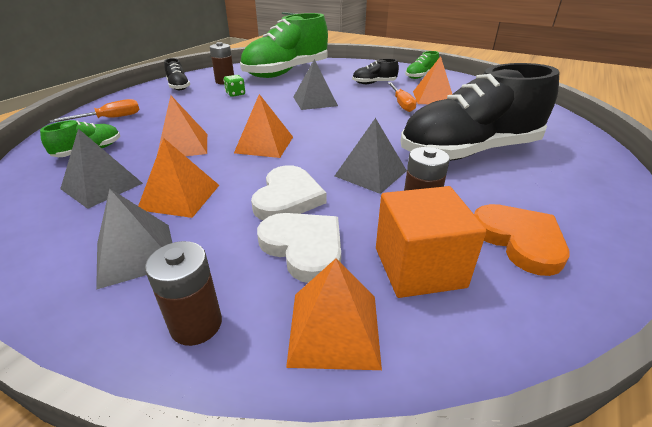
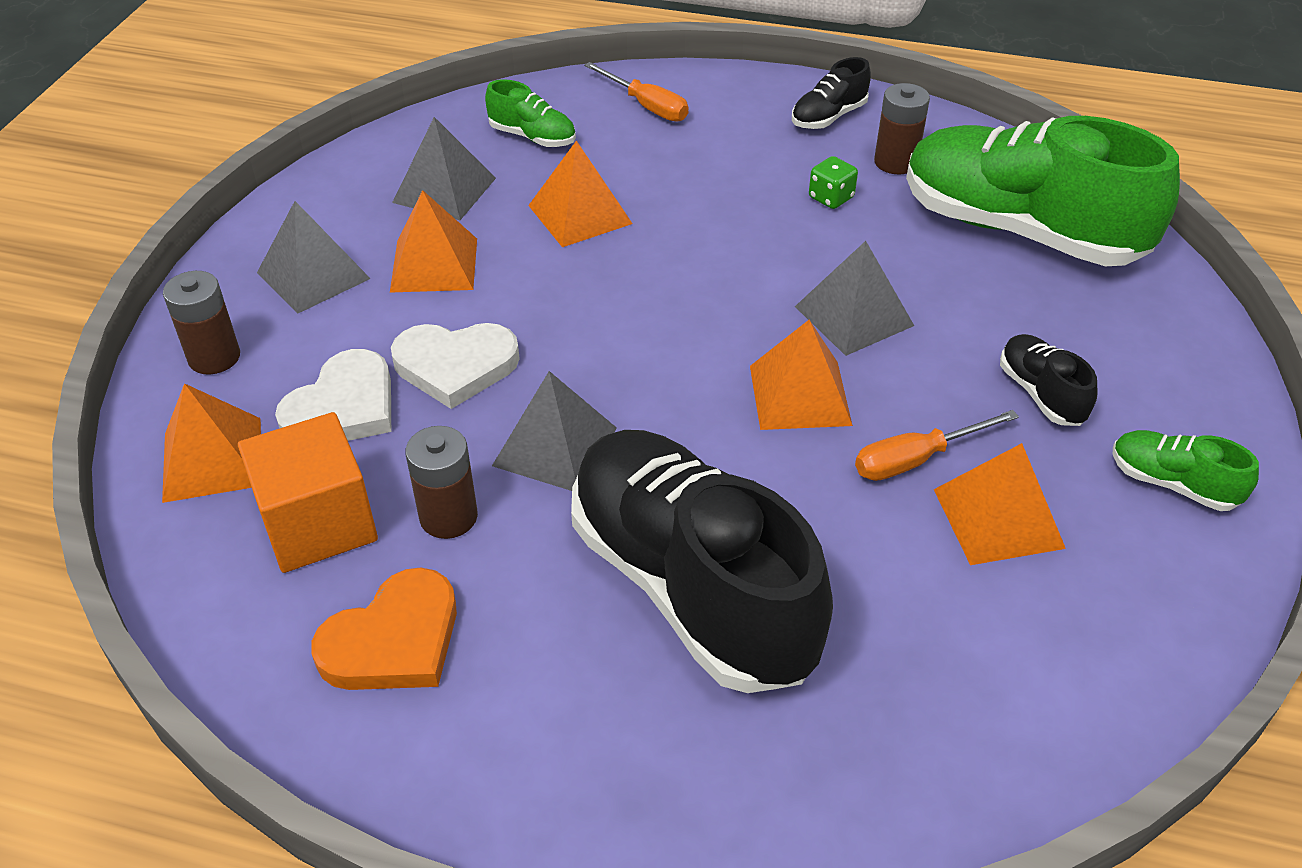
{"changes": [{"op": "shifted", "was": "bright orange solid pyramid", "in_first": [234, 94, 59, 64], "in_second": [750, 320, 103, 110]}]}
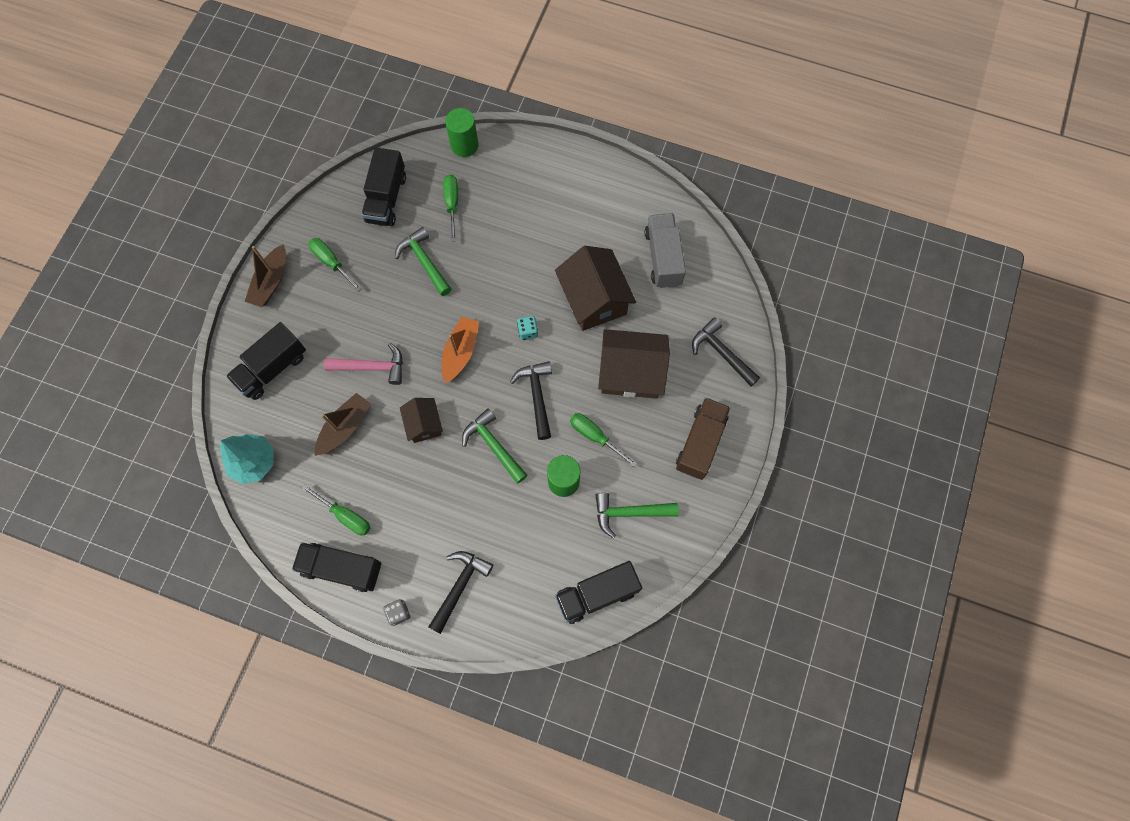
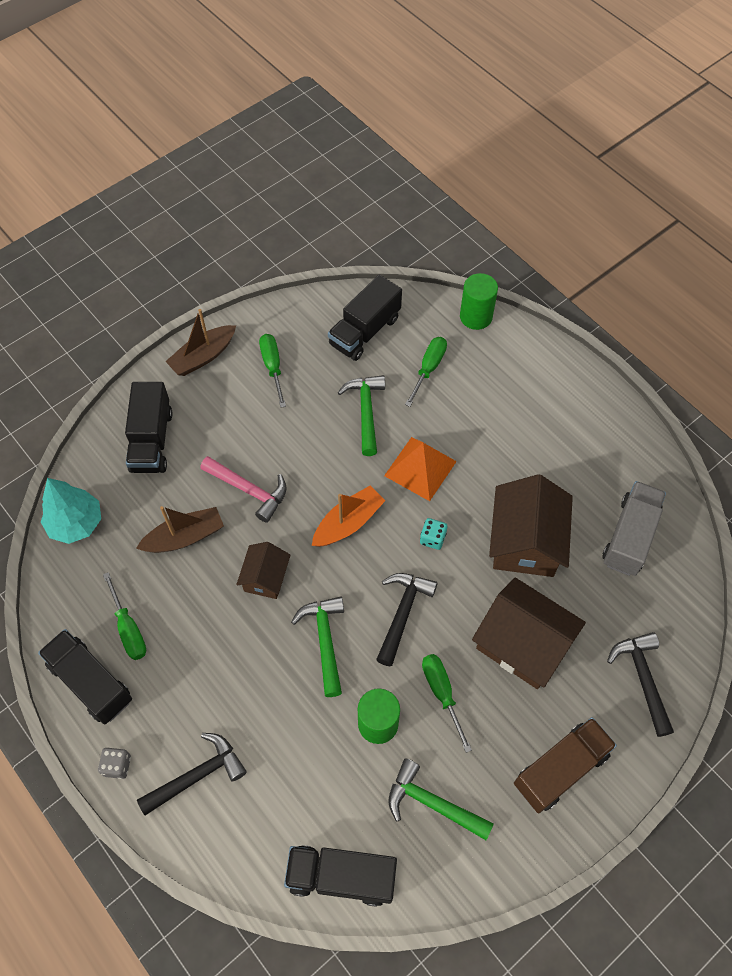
{"changes": [{"op": "rotated", "was": "black toy truck", "in_first": [226, 322, 80, 78], "in_second": [125, 382, 48, 91], "clockwise": -75}, {"op": "new", "now": "bright orange solid pyramid", "in_second": [384, 437, 73, 64]}]}
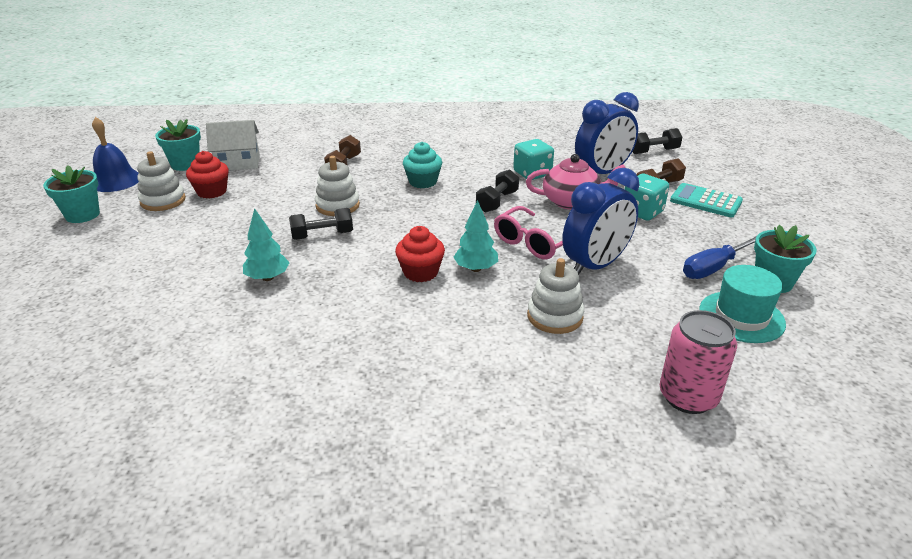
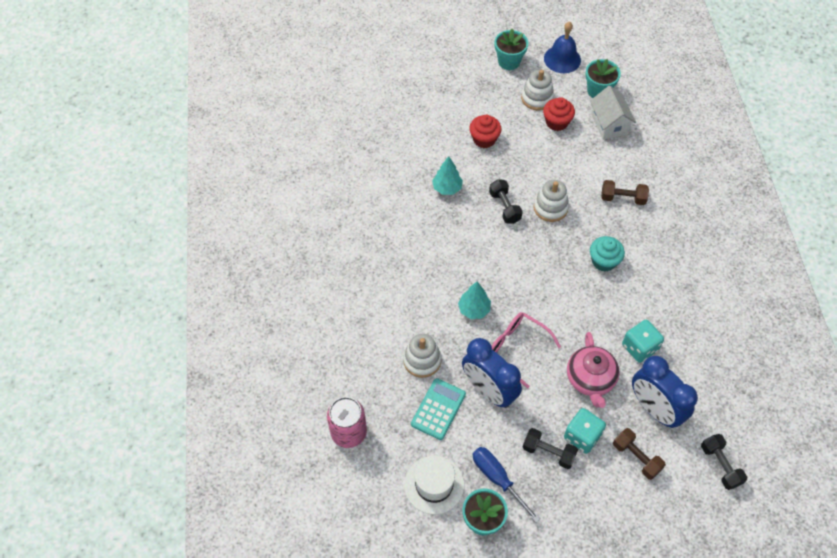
{"changes": [{"op": "shifted", "was": "crimson muffin", "in_first": [395, 226, 50, 56], "in_second": [469, 115, 33, 33]}, {"op": "shifted", "was": "black dumbbell", "in_first": [476, 169, 43, 44], "in_second": [523, 428, 55, 41]}, {"op": "shifted", "was": "teal adding machine", "in_first": [670, 183, 73, 34], "in_second": [411, 378, 55, 62]}, {"op": "repainted", "was": "teal tall hat", "now": "snow-white tall hat", "in_first": [699, 265, 87, 78], "in_second": [404, 455, 60, 60]}]}
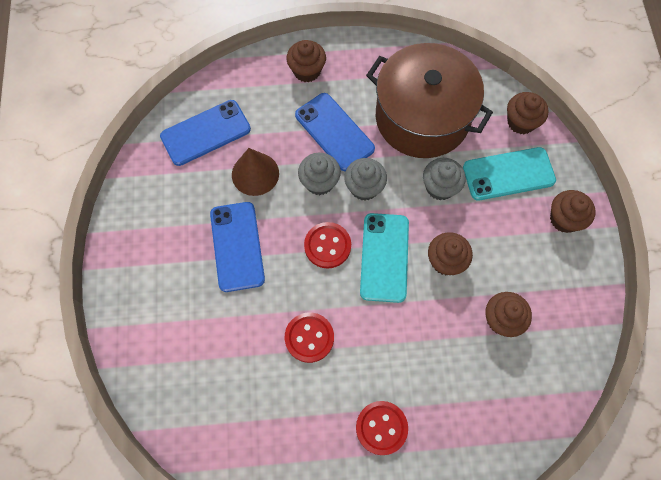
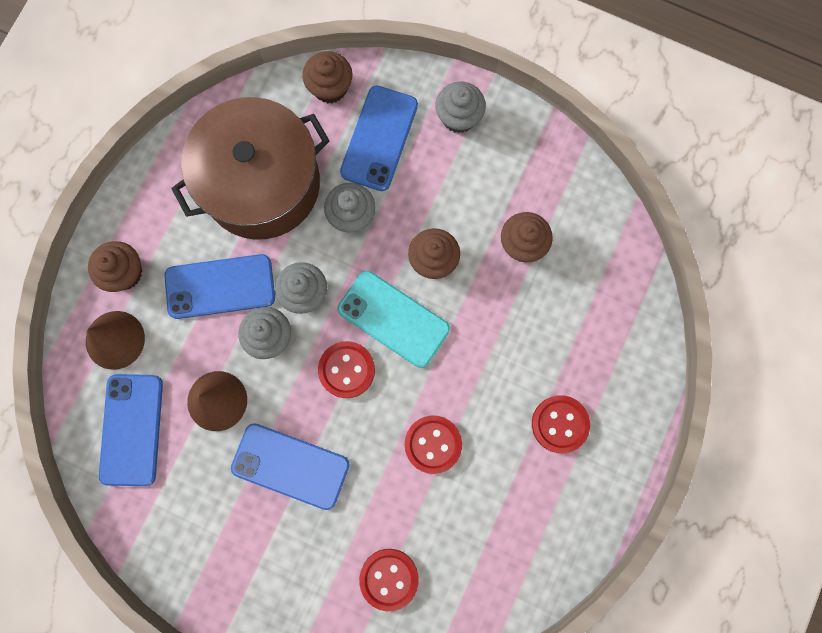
{"changes": [{"op": "repainted", "was": "teal phone", "now": "royal blue phone", "in_first": [463, 147, 93, 53], "in_second": [340, 86, 78, 105]}, {"op": "repainted", "was": "brown muffin", "now": "gray muffin", "in_first": [550, 190, 46, 43], "in_second": [436, 81, 50, 52]}, {"op": "new", "now": "brown cone shape", "in_second": [86, 311, 59, 59]}, {"op": "new", "now": "crimson shirt button", "in_second": [359, 549, 60, 62]}]}
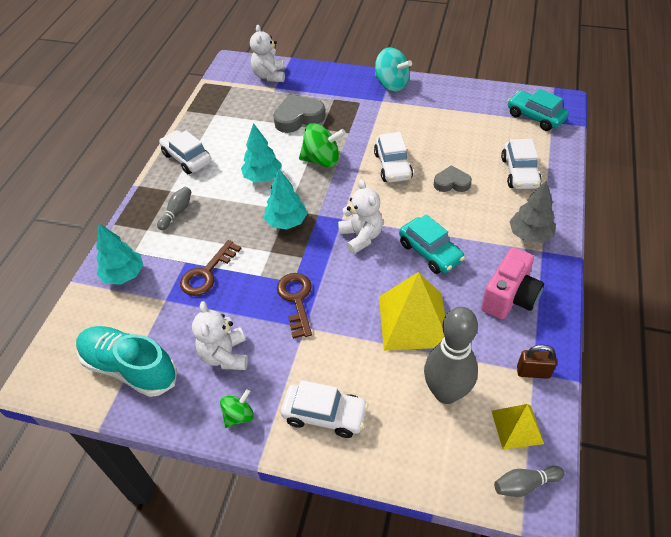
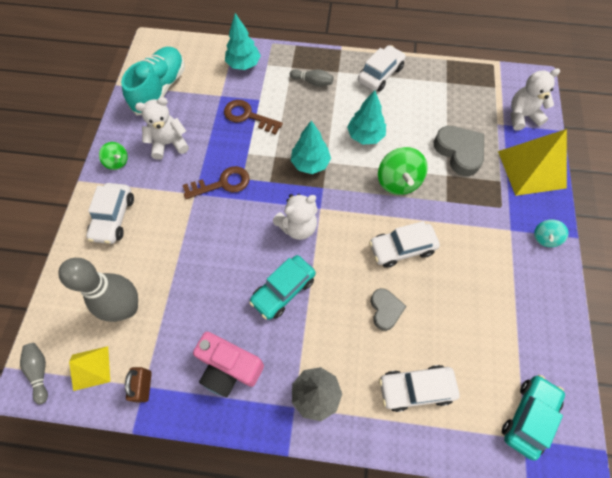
{"changes": [{"op": "scaled", "was": "teal whirligig", "in_first": [375, 47, 37, 44], "in_second": [534, 219, 34, 28], "ratio": 0.57}, {"op": "shifted", "was": "bright yellow solid pyramid", "in_first": [379, 272, 66, 79], "in_second": [498, 129, 69, 67]}]}
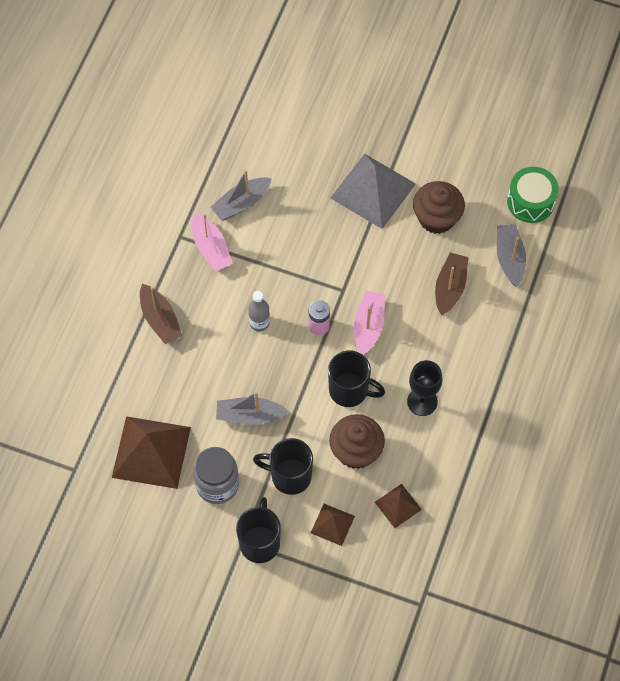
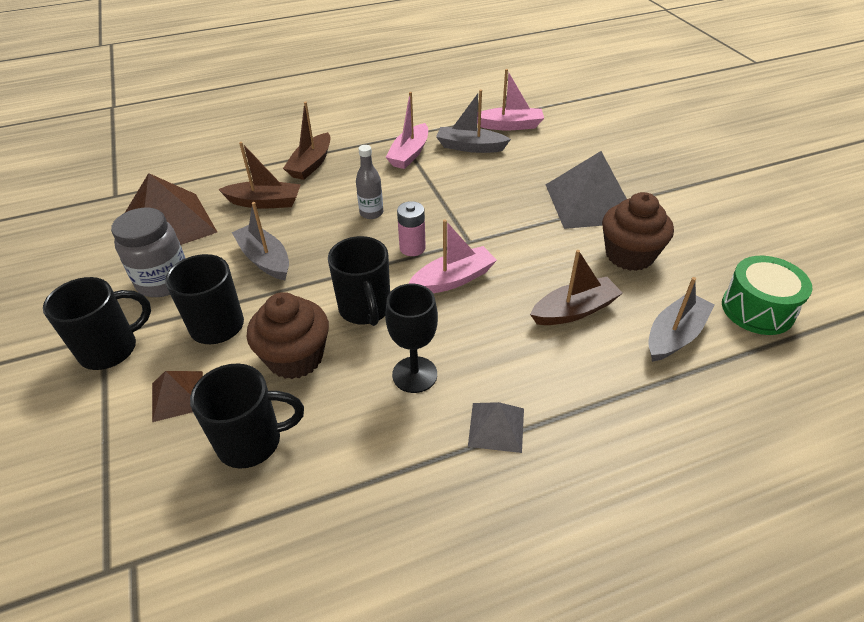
{"changes": [{"op": "swapped", "was": "brown solid pyramid", "now": "black mug", "in_first": [375, 484, 47, 44], "in_second": [190, 363, 114, 106]}, {"op": "new", "now": "brown sailboat", "in_second": [218, 142, 83, 67]}, {"op": "new", "now": "gray solid pyramid", "in_second": [468, 402, 56, 51]}, {"op": "new", "now": "pink sailboat", "in_second": [477, 69, 67, 62]}]}
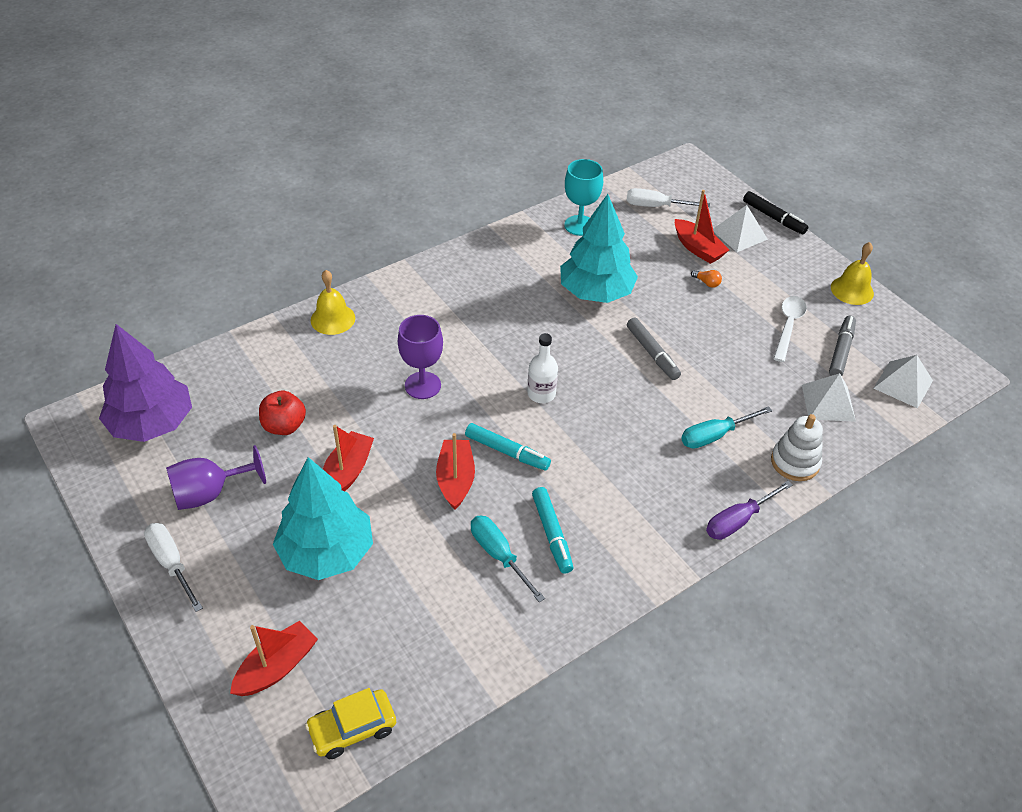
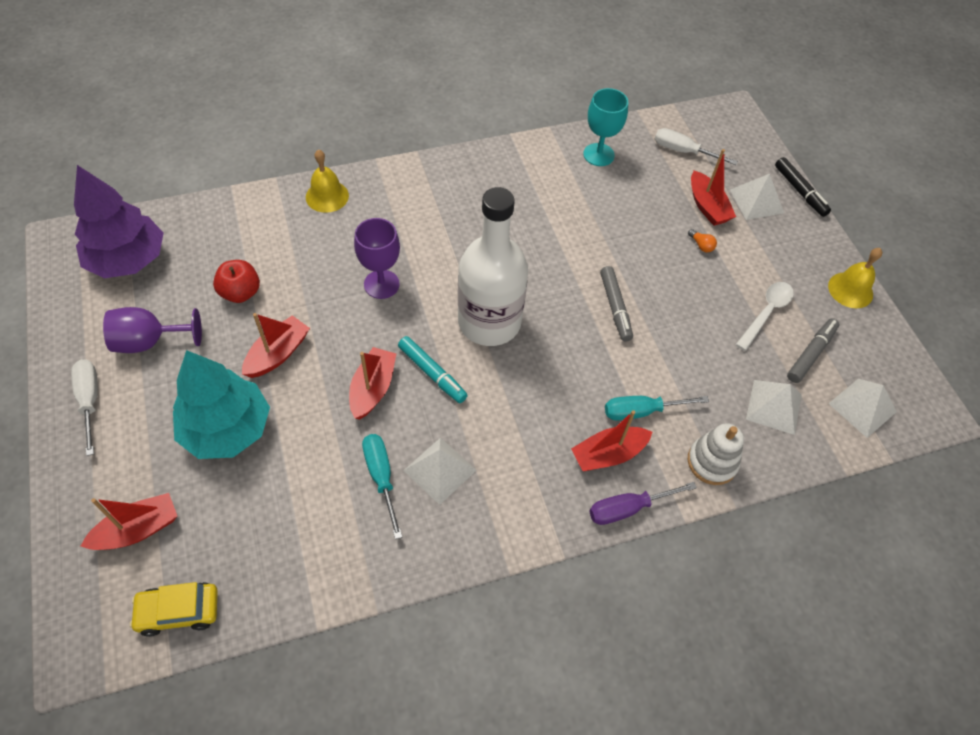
{"changes": [{"op": "scaled", "was": "snow-white flask", "in_first": [527, 333, 31, 70], "in_second": [458, 187, 70, 159], "ratio": 2.23}, {"op": "swapped", "was": "teal felt pen", "now": "snow-white solid pyramid", "in_first": [532, 487, 41, 87], "in_second": [403, 438, 74, 67]}, {"op": "gone", "was": "teal tree", "in_first": [560, 194, 78, 109]}, {"op": "new", "now": "crimson sailboat", "in_second": [571, 410, 81, 61]}]}
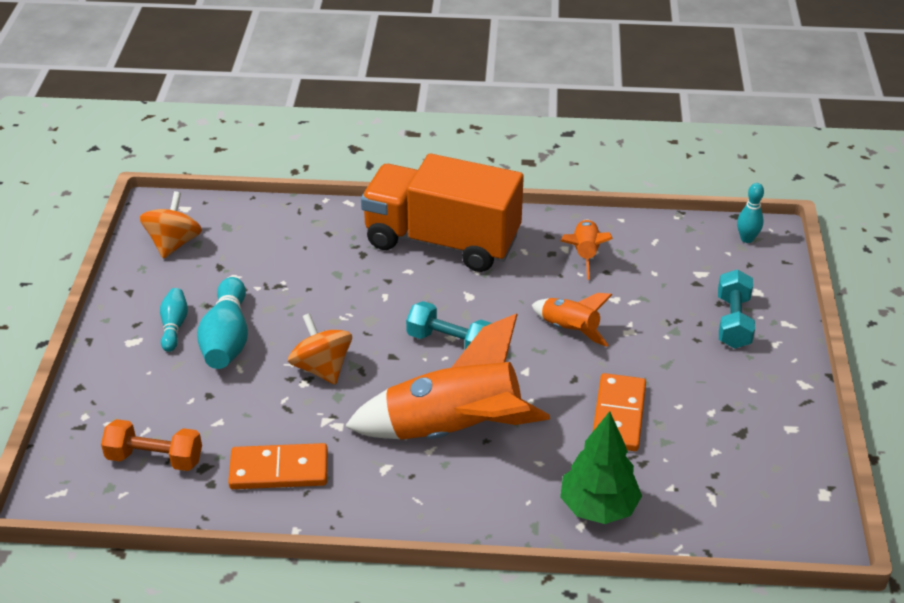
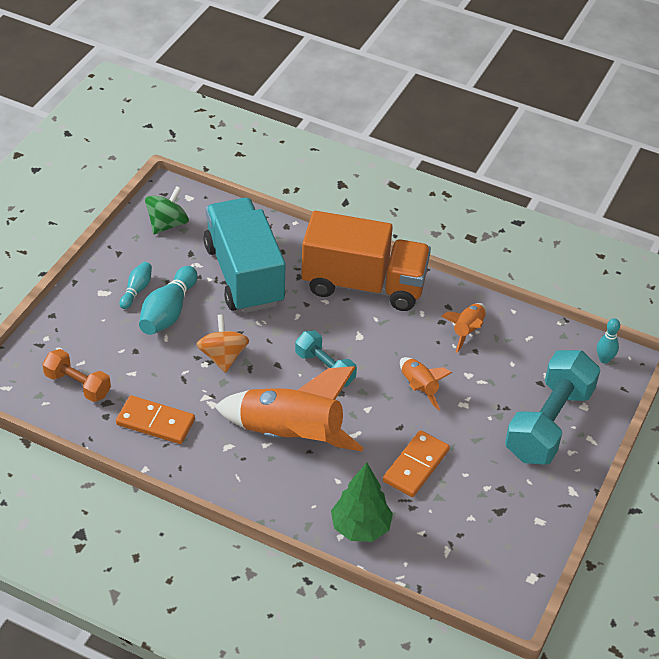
{"changes": [{"op": "repainted", "was": "bright orange whirligig", "now": "emerald whirligig", "in_first": [140, 191, 62, 68], "in_second": [145, 186, 44, 48]}, {"op": "rotated", "was": "bright orange toy truck", "in_first": [361, 154, 163, 118], "in_second": [301, 211, 130, 100], "clockwise": 150}, {"op": "scaled", "was": "teal dumbbell", "in_first": [718, 269, 37, 80], "in_second": [505, 350, 95, 115], "ratio": 1.82}, {"op": "new", "now": "teal toy truck", "in_second": [204, 198, 81, 115]}]}
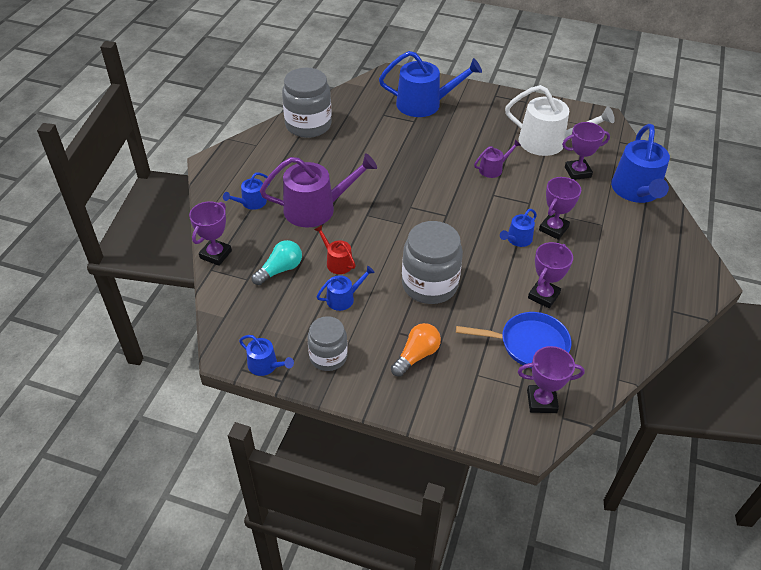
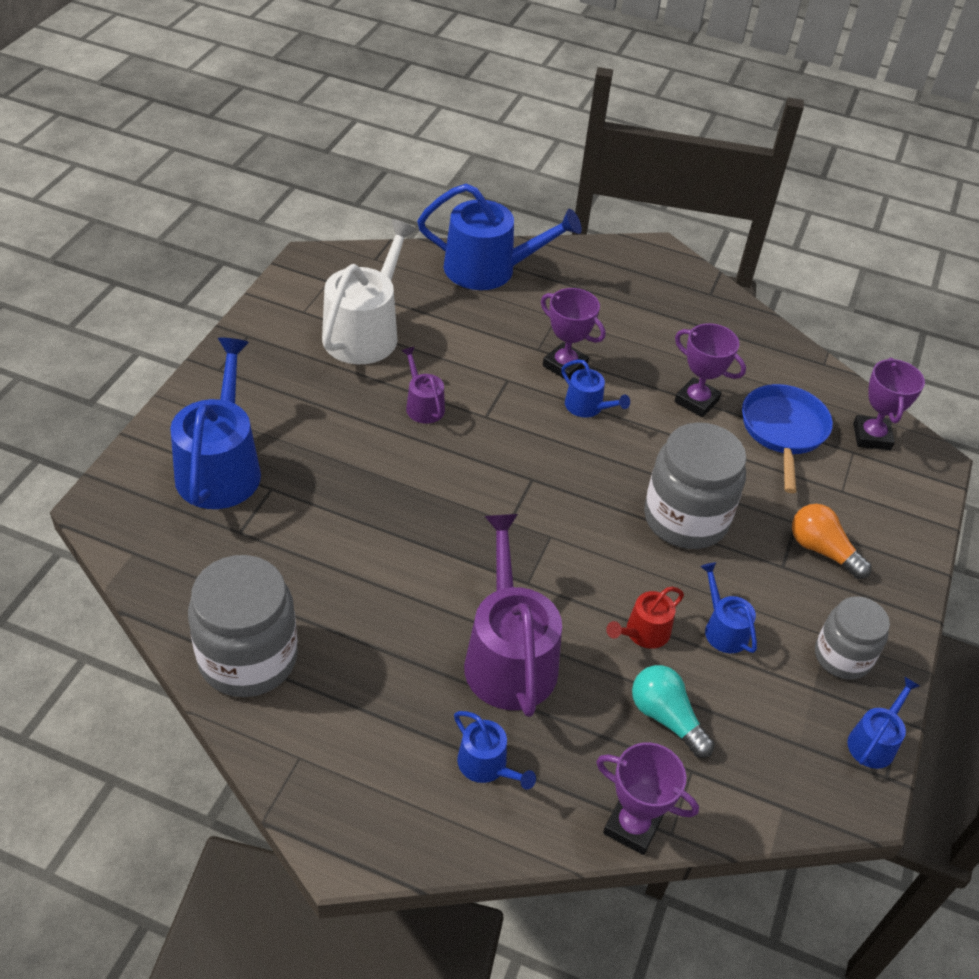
{"changes": [{"op": "gone", "was": "violet trophy", "in_first": [562, 122, 48, 58]}]}
